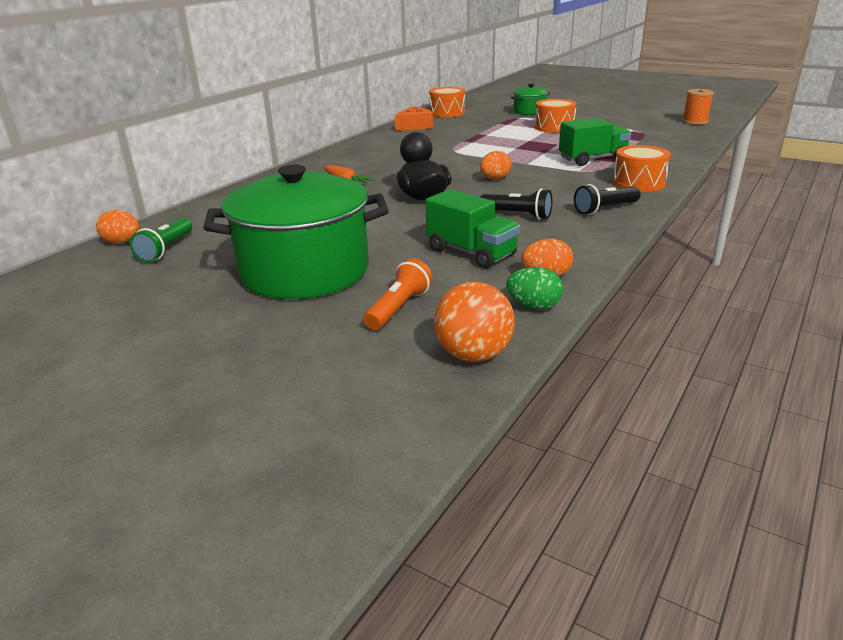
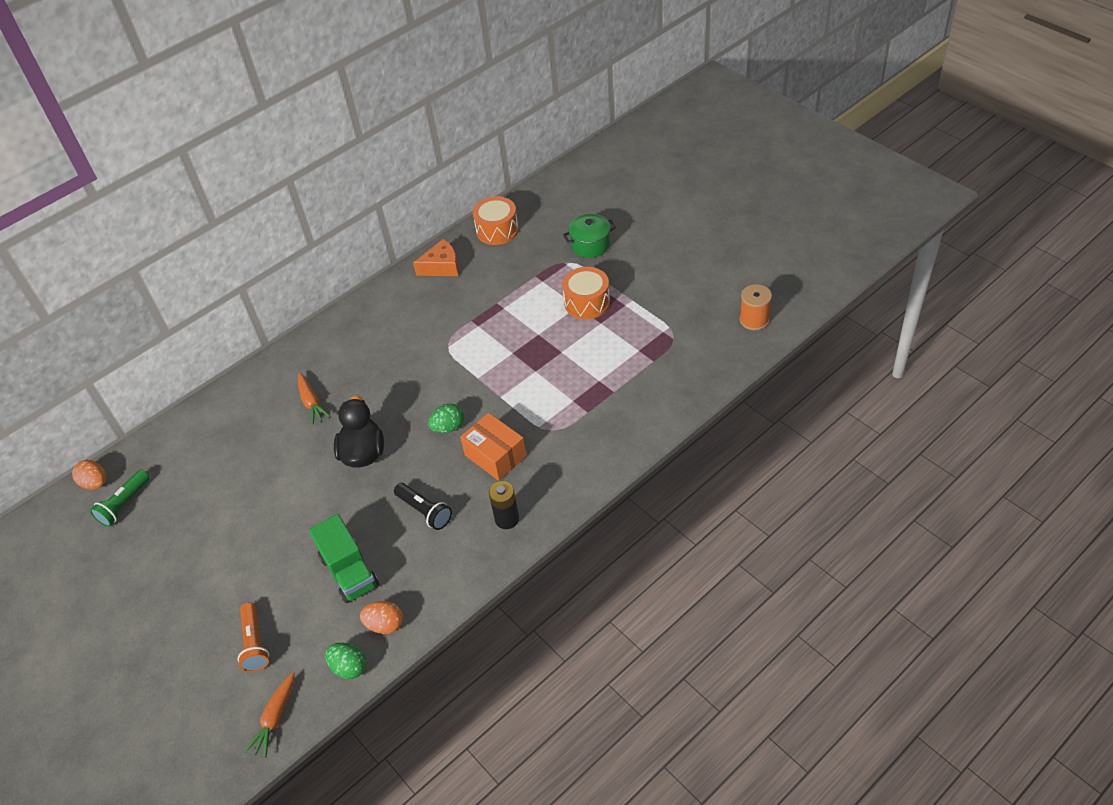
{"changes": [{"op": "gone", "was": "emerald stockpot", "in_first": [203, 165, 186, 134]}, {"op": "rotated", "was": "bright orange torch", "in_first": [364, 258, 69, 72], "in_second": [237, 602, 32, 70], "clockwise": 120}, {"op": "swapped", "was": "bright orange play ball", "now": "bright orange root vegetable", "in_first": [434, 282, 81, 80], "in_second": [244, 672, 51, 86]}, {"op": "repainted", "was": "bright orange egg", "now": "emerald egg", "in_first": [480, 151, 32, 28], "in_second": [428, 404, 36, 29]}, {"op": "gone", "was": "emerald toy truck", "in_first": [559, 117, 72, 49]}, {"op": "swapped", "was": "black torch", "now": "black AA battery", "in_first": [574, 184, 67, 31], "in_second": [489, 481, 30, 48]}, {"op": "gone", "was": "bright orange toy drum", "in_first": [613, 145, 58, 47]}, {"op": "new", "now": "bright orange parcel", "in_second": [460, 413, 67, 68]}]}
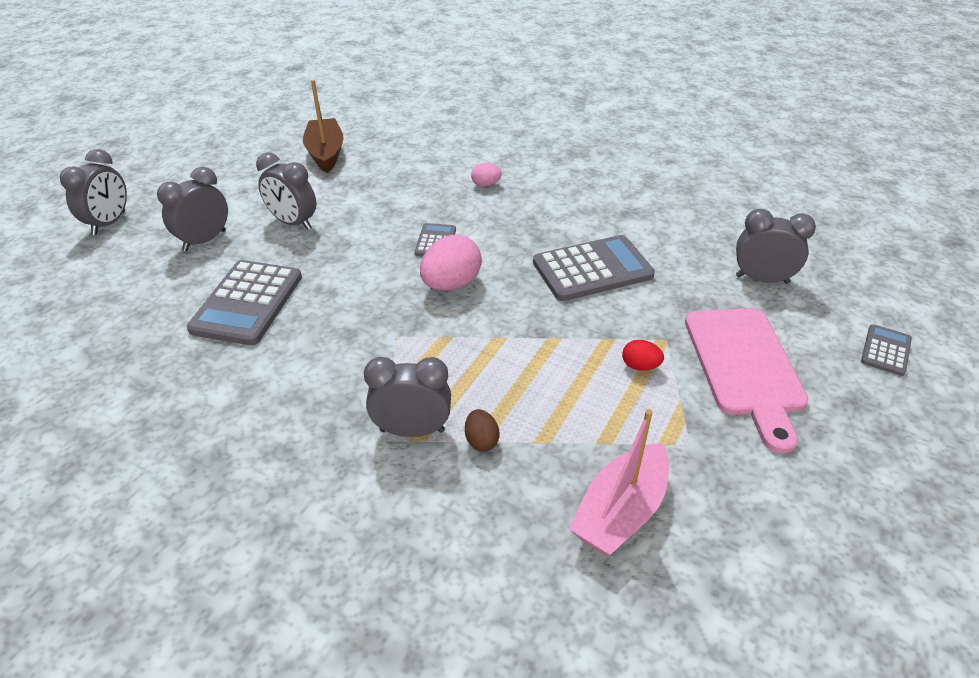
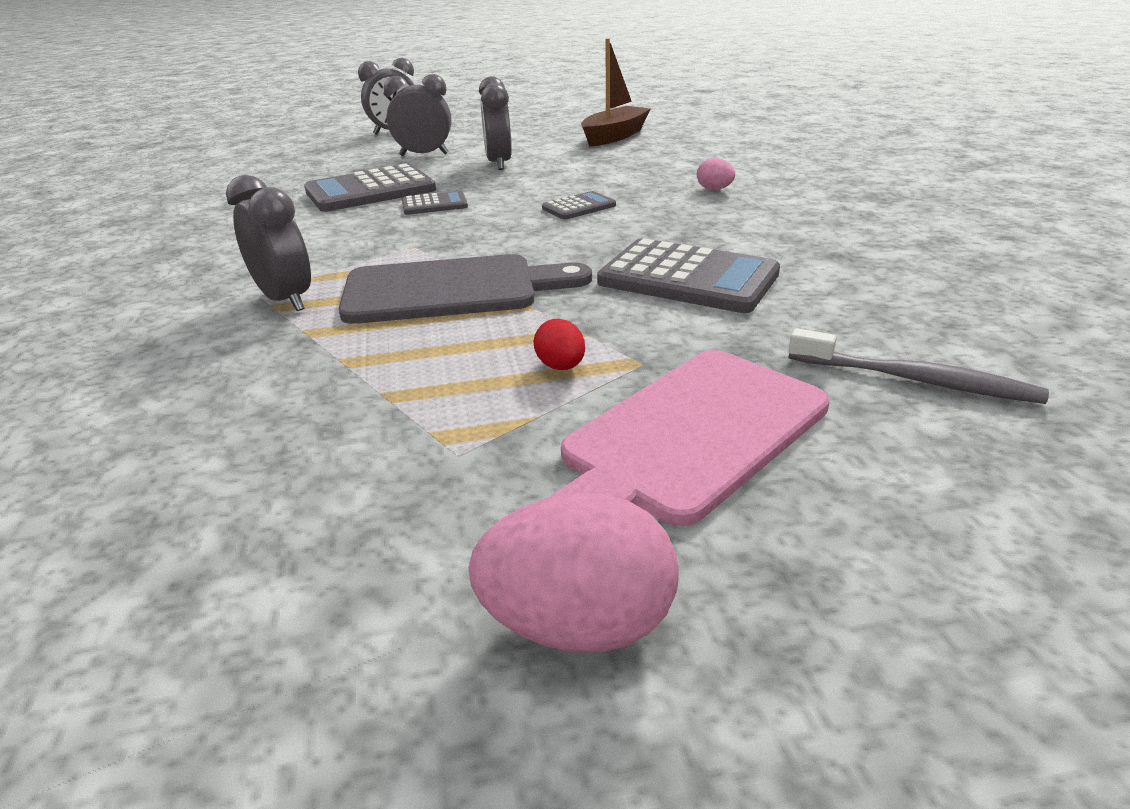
{"changes": [{"op": "shifted", "was": "pink egg", "in_first": [420, 235, 62, 56], "in_second": [468, 493, 211, 160]}, {"op": "gone", "was": "brown egg", "in_first": [465, 409, 35, 42]}, {"op": "gone", "was": "pink sailboat", "in_first": [569, 409, 100, 147]}, {"op": "swapped", "was": "gray bedside clock", "now": "gray dental brush", "in_first": [736, 209, 80, 75], "in_second": [788, 328, 261, 76]}, {"op": "shifted", "was": "gray adding machine", "in_first": [861, 324, 51, 52], "in_second": [402, 191, 66, 24]}, {"op": "new", "now": "gray bread board", "in_second": [339, 254, 253, 70]}]}
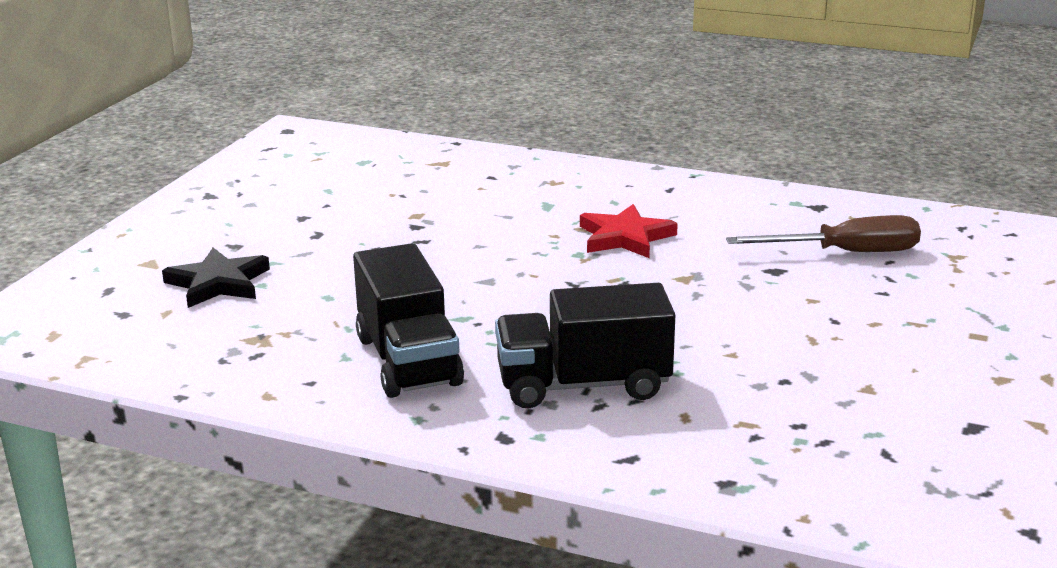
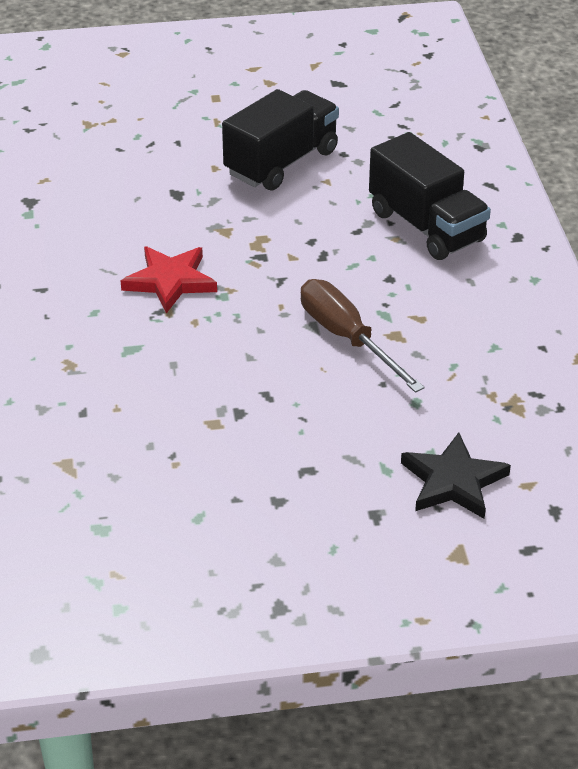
{"changes": [{"op": "shifted", "was": "black toy truck", "in_first": [353, 243, 111, 155], "in_second": [222, 89, 117, 101]}, {"op": "shifted", "was": "brown screwdriver", "in_first": [726, 215, 195, 37], "in_second": [301, 279, 124, 114]}]}
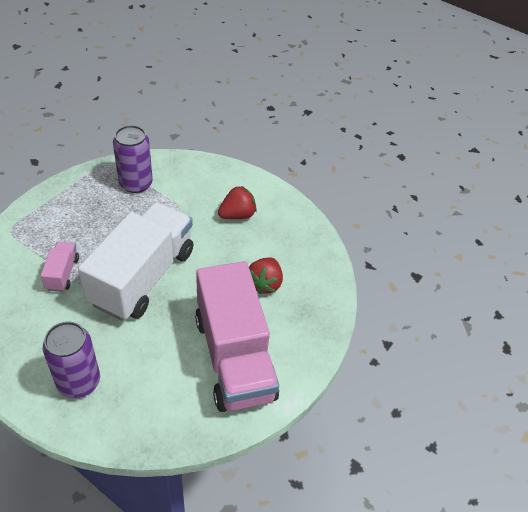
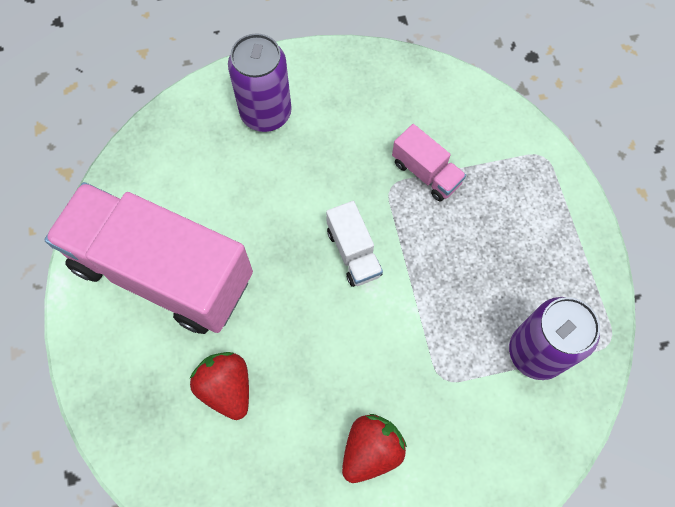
{"changes": [{"op": "scaled", "was": "snow-white toy truck", "in_first": [78, 202, 115, 119], "in_second": [326, 201, 57, 86], "ratio": 0.42}, {"op": "rotated", "was": "crimson berry", "in_first": [218, 186, 39, 33], "in_second": [342, 414, 65, 69], "clockwise": -150}]}
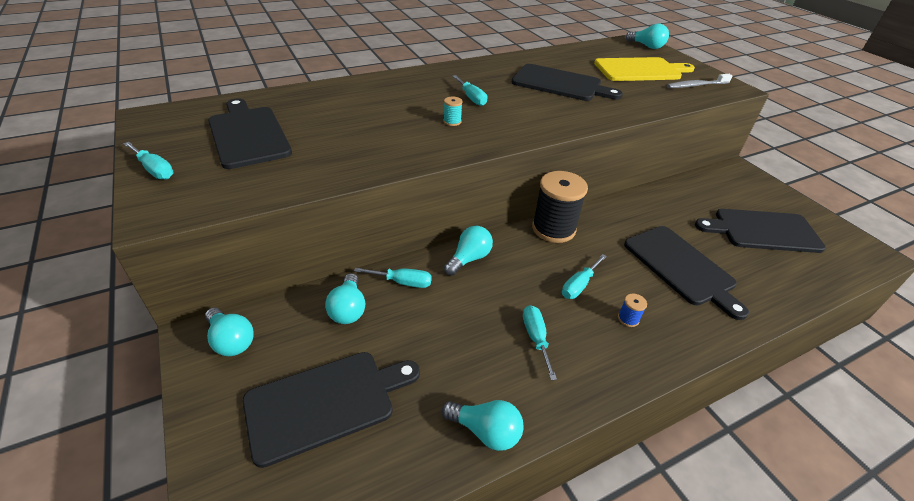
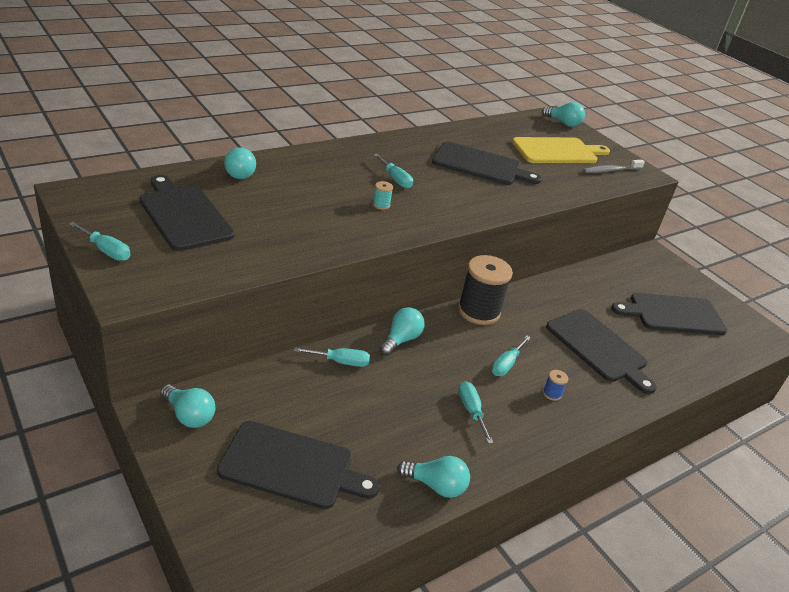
{"changes": [{"op": "rotated", "was": "black bread board", "in_first": [243, 352, 177, 116], "in_second": [217, 421, 163, 88], "clockwise": 45}, {"op": "shifted", "was": "teal bulb", "in_first": [325, 273, 40, 51], "in_second": [224, 147, 32, 32]}]}
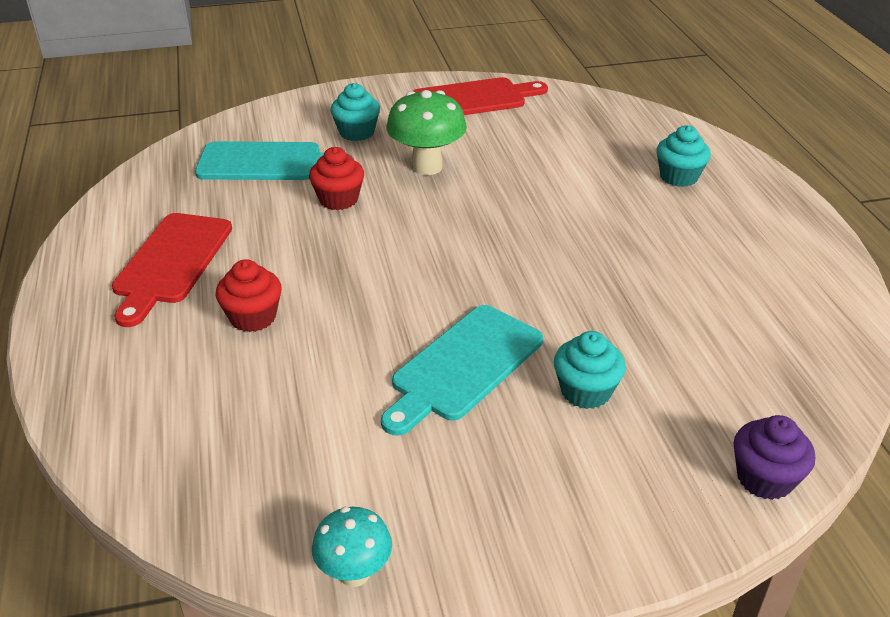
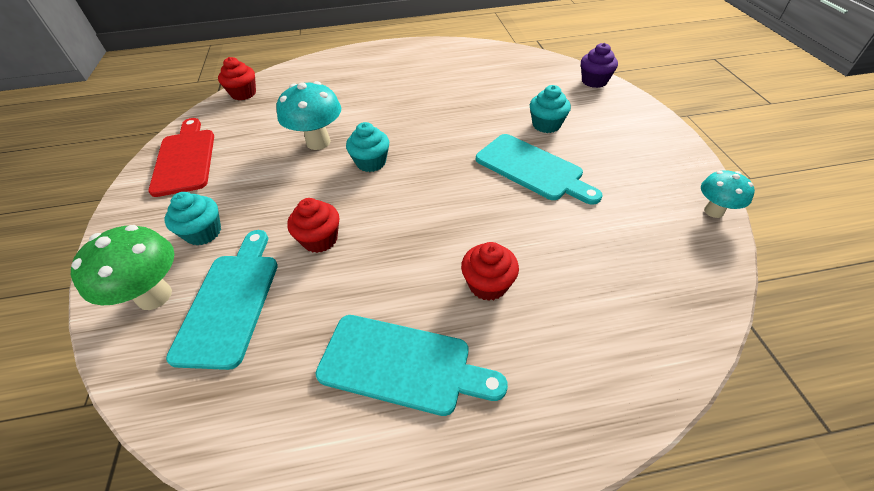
{"changes": [{"op": "repainted", "was": "crimson bread board", "now": "teal bread board", "in_first": [112, 213, 120, 114], "in_second": [315, 315, 193, 101]}, {"op": "shifted", "was": "emerald mushroom", "in_first": [386, 90, 81, 85], "in_second": [71, 225, 103, 85]}, {"op": "shifted", "was": "teal muffin", "in_first": [656, 125, 55, 62], "in_second": [346, 122, 43, 50]}, {"op": "new", "now": "crimson muffin", "in_second": [218, 57, 38, 43]}, {"op": "new", "now": "teal mushroom", "in_second": [276, 81, 65, 69]}]}
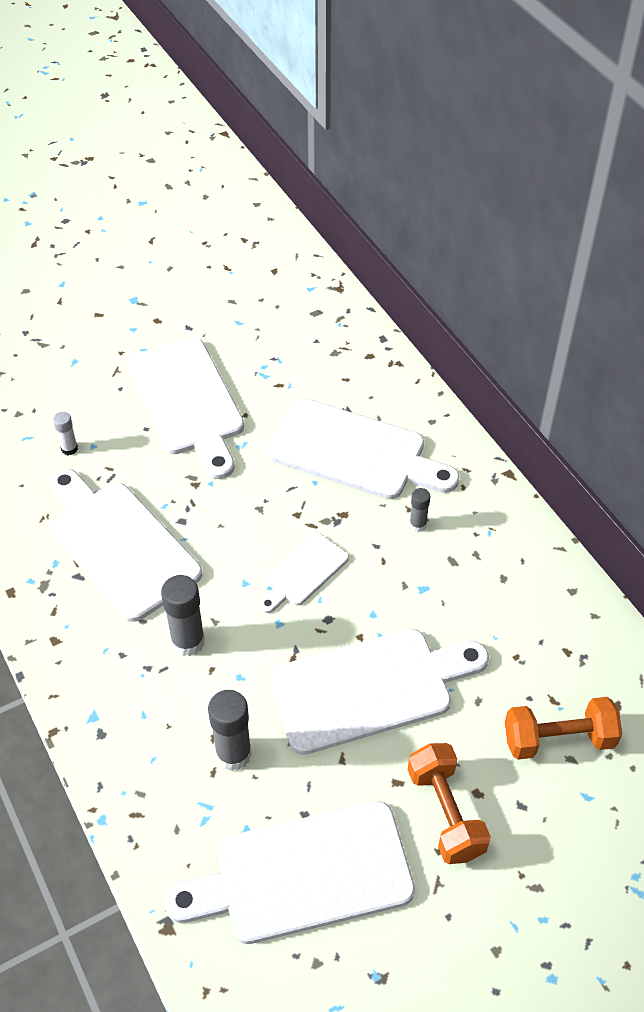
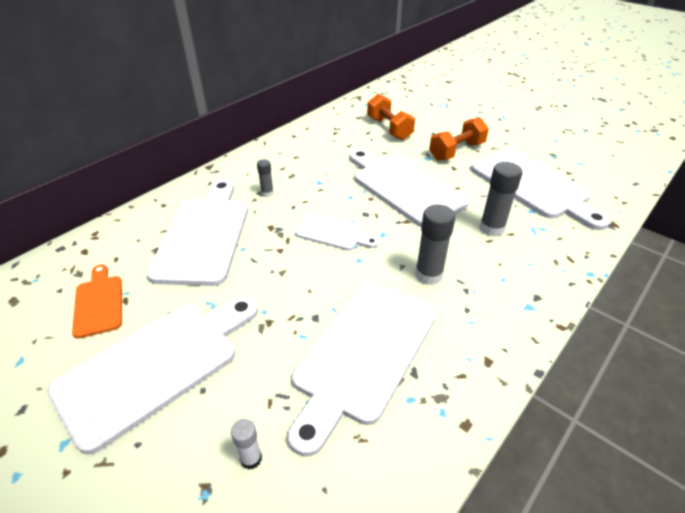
{"changes": [{"op": "new", "now": "bright orange bread board", "in_second": [72, 265, 50, 74]}]}
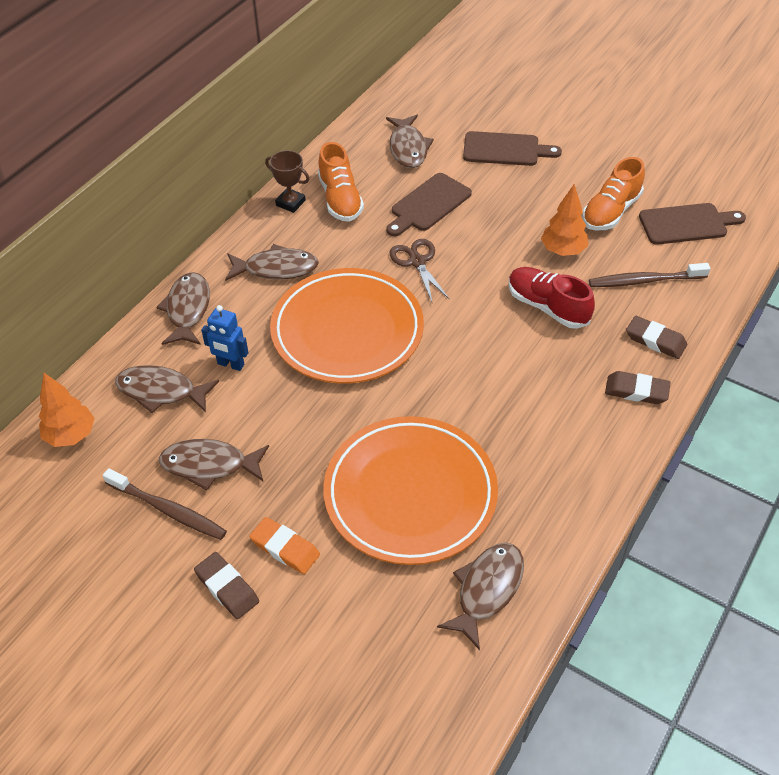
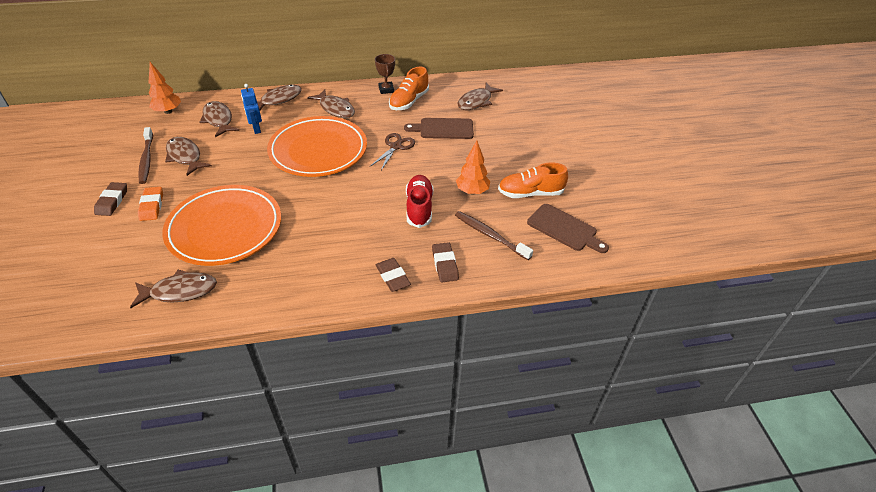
{"changes": [{"op": "gone", "was": "brown bread board", "in_first": [463, 131, 99, 35]}]}
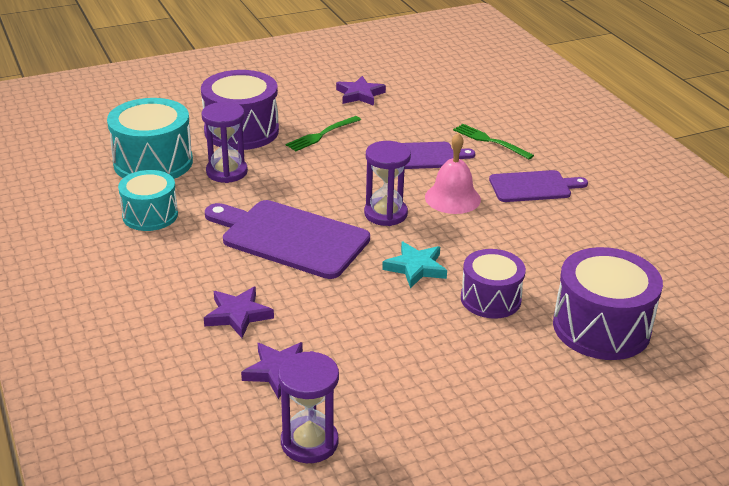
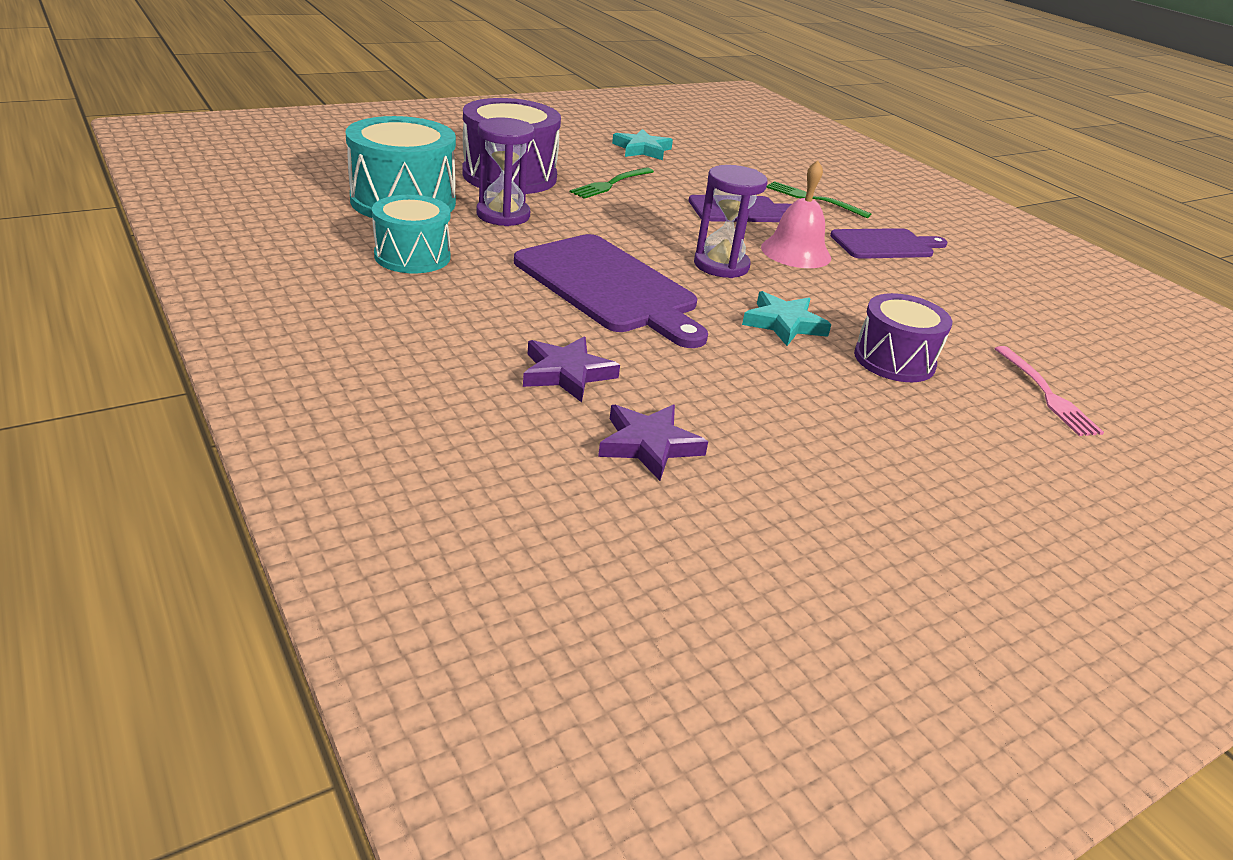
{"changes": [{"op": "rotated", "was": "violet bread board", "in_first": [205, 200, 165, 79], "in_second": [514, 234, 194, 114], "clockwise": -150}, {"op": "gone", "was": "violet sandglass", "in_first": [278, 351, 61, 112]}, {"op": "repainted", "was": "violet star shape", "now": "teal star shape", "in_first": [336, 76, 50, 30], "in_second": [612, 129, 61, 31]}, {"op": "swapped", "was": "violet toy drum", "now": "pink table fork", "in_first": [553, 247, 110, 113], "in_second": [994, 346, 110, 90]}]}
